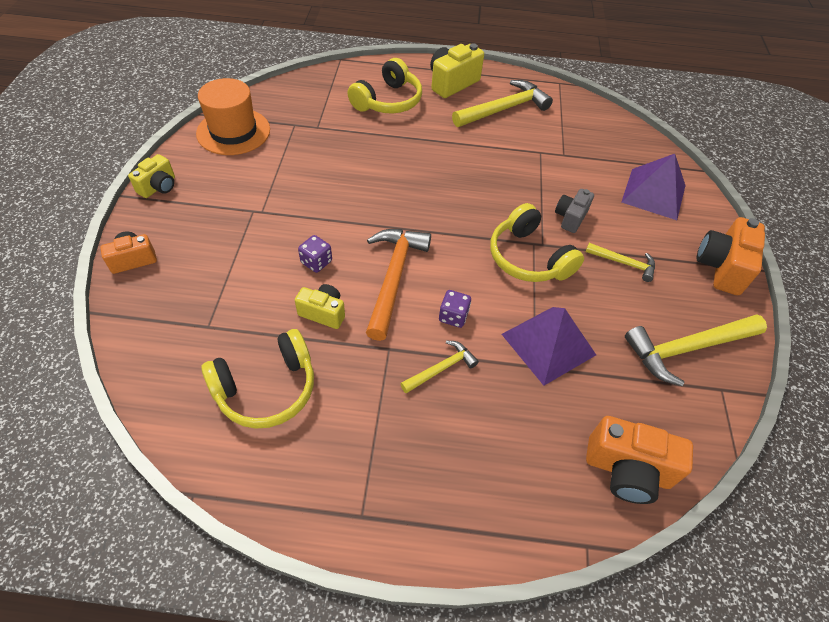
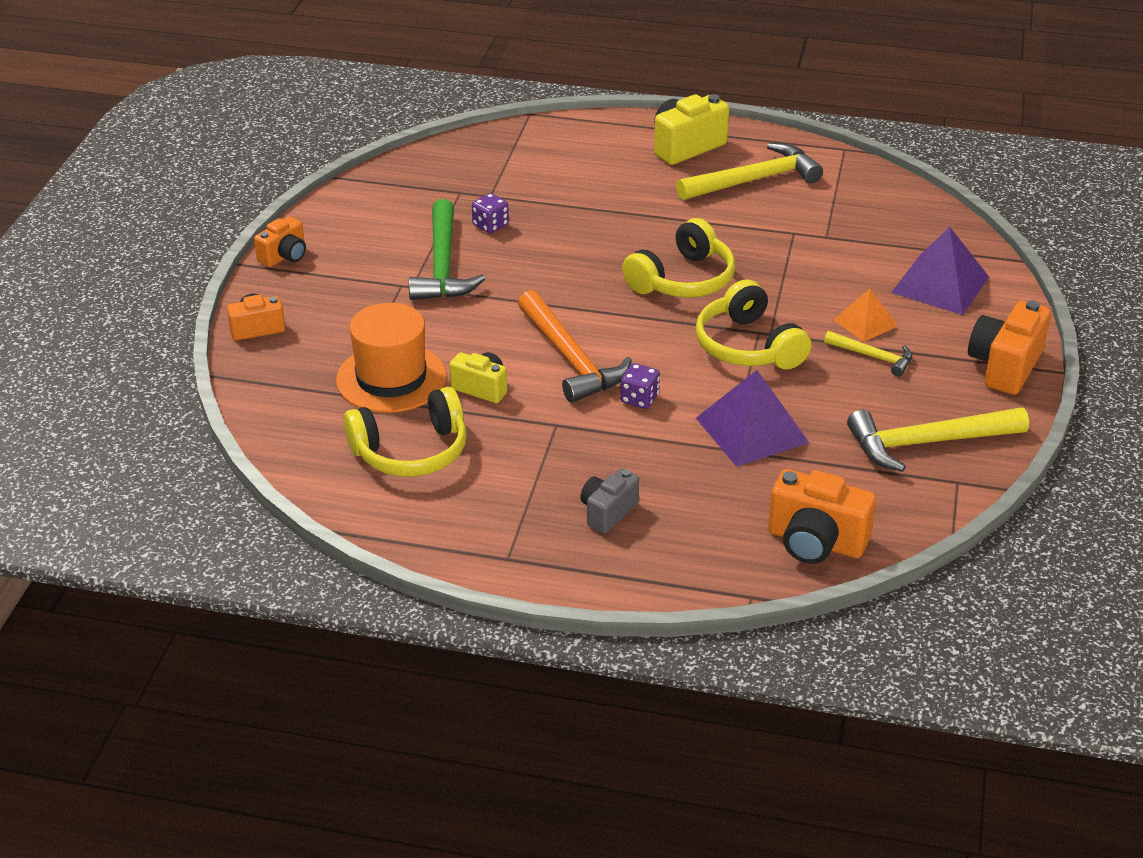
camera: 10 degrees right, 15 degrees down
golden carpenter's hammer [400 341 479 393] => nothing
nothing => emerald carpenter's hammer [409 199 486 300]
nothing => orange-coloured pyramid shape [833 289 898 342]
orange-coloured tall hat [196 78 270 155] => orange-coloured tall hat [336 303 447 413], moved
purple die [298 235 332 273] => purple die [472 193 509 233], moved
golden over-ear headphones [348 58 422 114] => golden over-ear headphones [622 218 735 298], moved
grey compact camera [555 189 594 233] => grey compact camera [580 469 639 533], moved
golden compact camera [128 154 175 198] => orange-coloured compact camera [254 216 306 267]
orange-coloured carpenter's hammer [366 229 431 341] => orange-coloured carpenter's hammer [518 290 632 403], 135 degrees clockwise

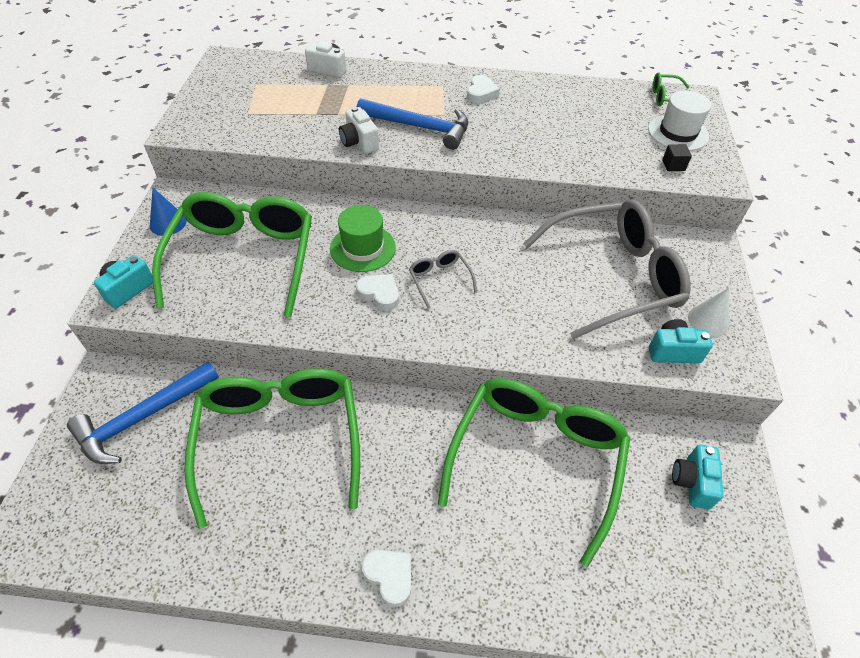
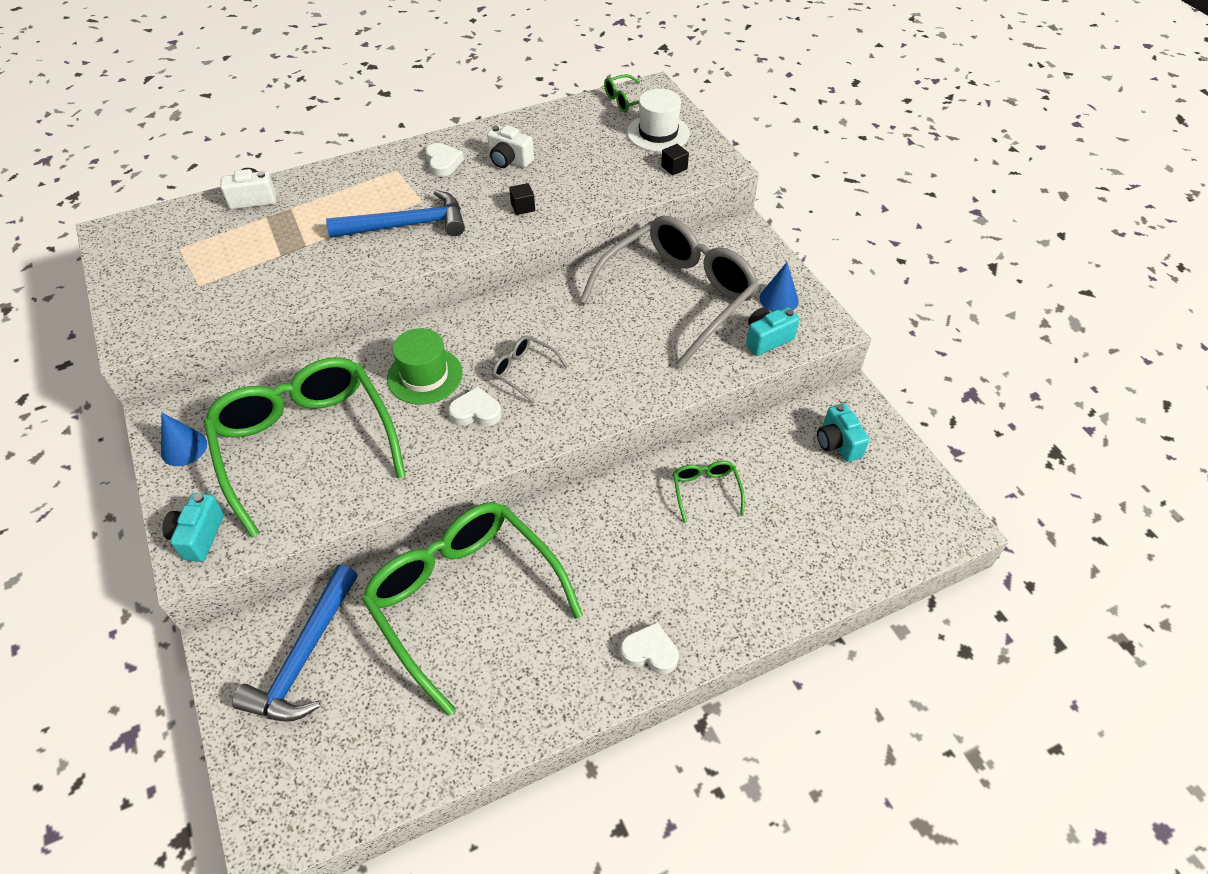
camera: 30 degrees left, 0 degrees up
nothing => ebony cube [509 183 535 215]
snow-white compact camera [339 107 379 154] => snow-white compact camera [487 125 534 168], moved
snow-white cone [688 288 729 337] => cobalt cone [759 262 799 312]
emerald eyeglasses [438 378 631 567] => emerald eyeglasses [673 461 745 523], x0.41

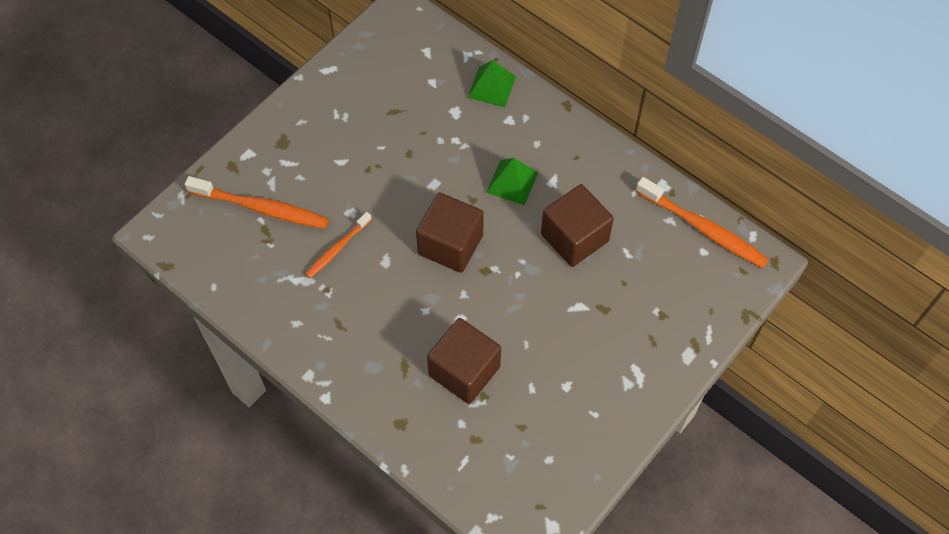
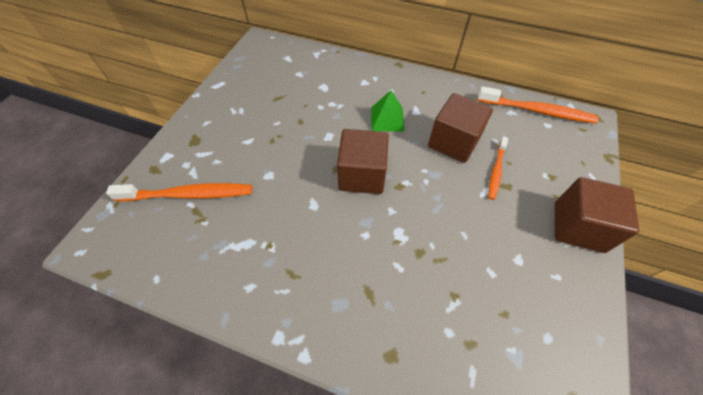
camera: 20 degrees left, 5 degrees down
emerald pyramid shape [468 60 516 107] => nothing
orange-coloured dental brush [305 212 372 278] => orange-coloured dental brush [488 137 508 200], moved
russet cube [427 318 501 404] => russet cube [555 177 639 253], moved

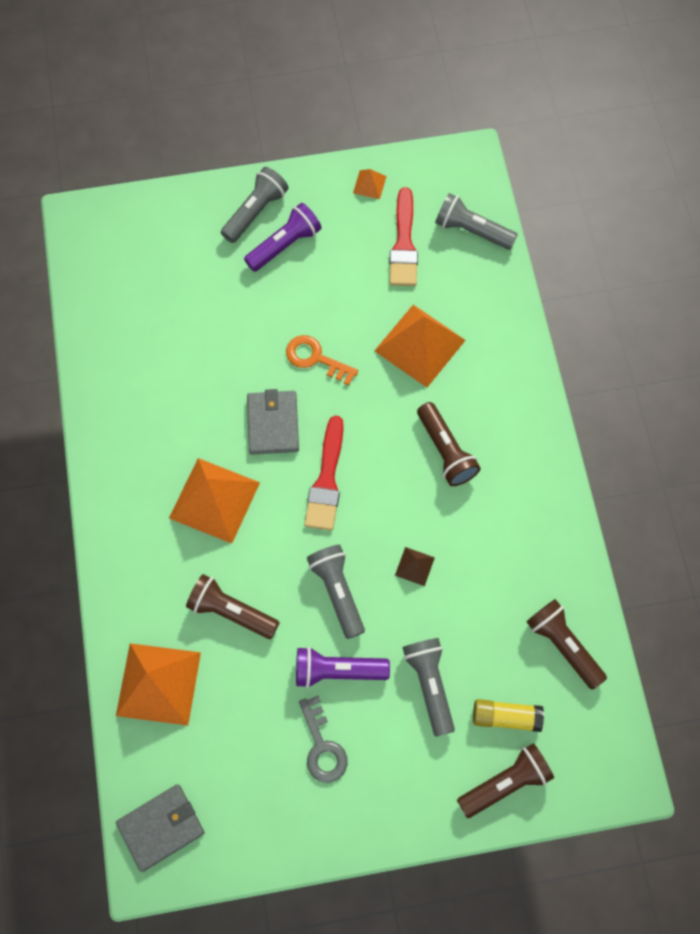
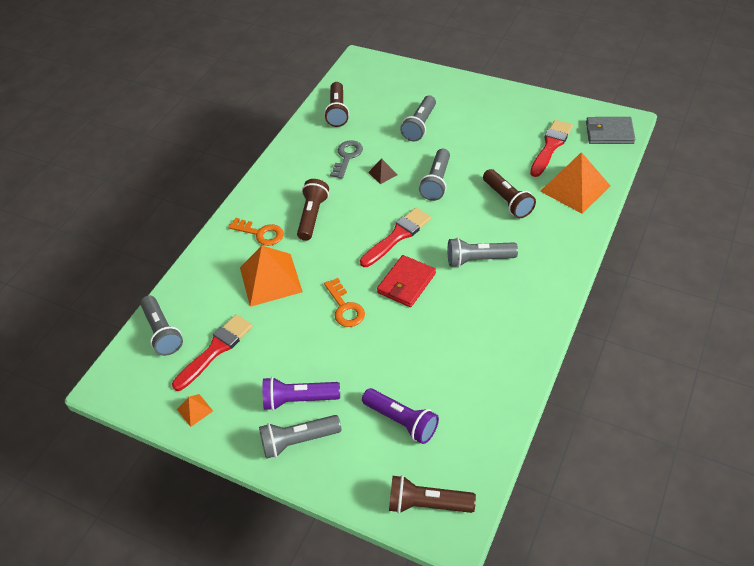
camera: 140 degrees left, 20 degrees down
golden glue stick [473 699 544 732] => nothing
nothing => orange-coloured latchkey [228 218 284 246]
nothing => scarlet paintbrush [530 120 573 177]
purple torch [296 647 390 688] => purple torch [362 388 439 444], moved
grey latchkey [299 695 348 783] => grey latchkey [330 140 363 179], moved
russet torch [457 743 554 818] => russet torch [389 475 476 514], moved
orange-coloured pyramid shape [169 458 260 544] => grey torch [447 238 518 267]
grey billfold [247 389 299 455] => scarlet billfold [377 255 436 307]

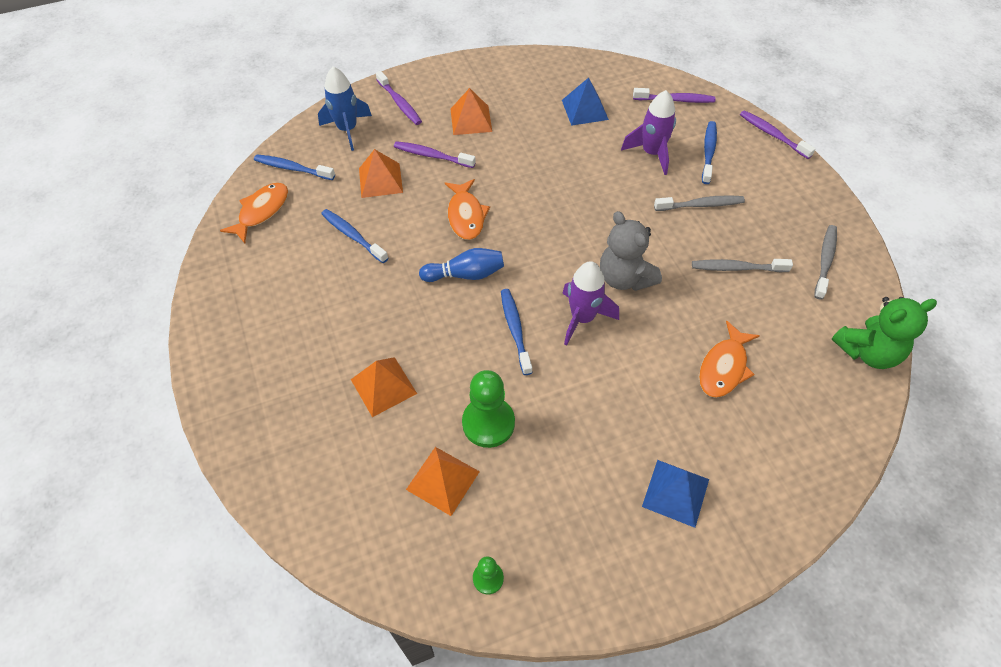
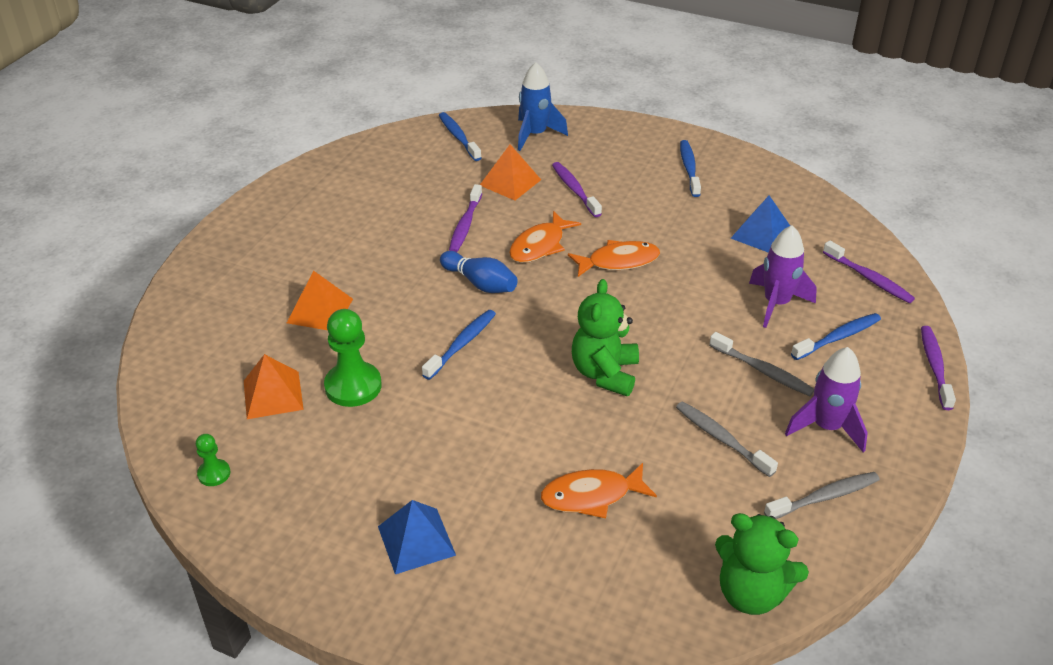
camera: 45 degrees right, 15 degrees down
orange-coloured pyramid shape [451 88 492 135] => nothing
orange-coloured toy fish [220 183 288 243] => orange-coloured toy fish [568 240 660 277], moved
cobalt dental brush [321 209 388 263] => cobalt dental brush [680 140 701 197], moved
purple dental brush [376 71 422 125] => purple dental brush [449 184 482 252], moved
purple spaceship [562 261 619 346] => purple spaceship [785 347 868 452], moved
grey teddy [600 211 662 291] => emerald teddy [572 279 639 396]

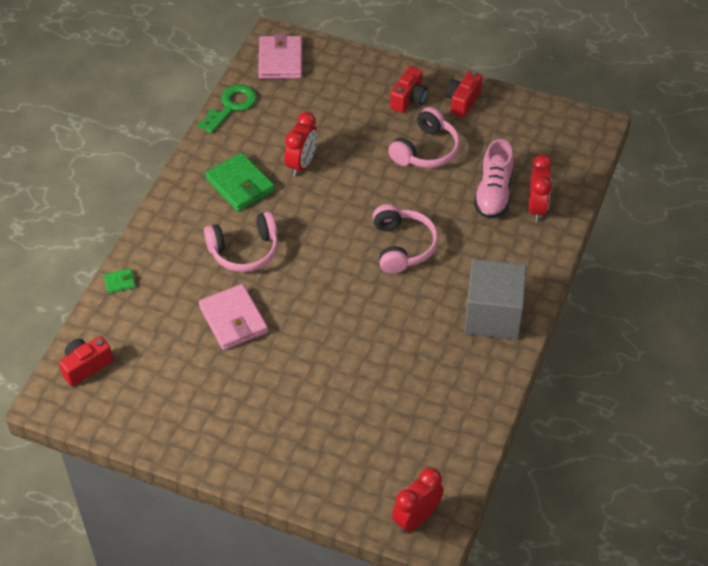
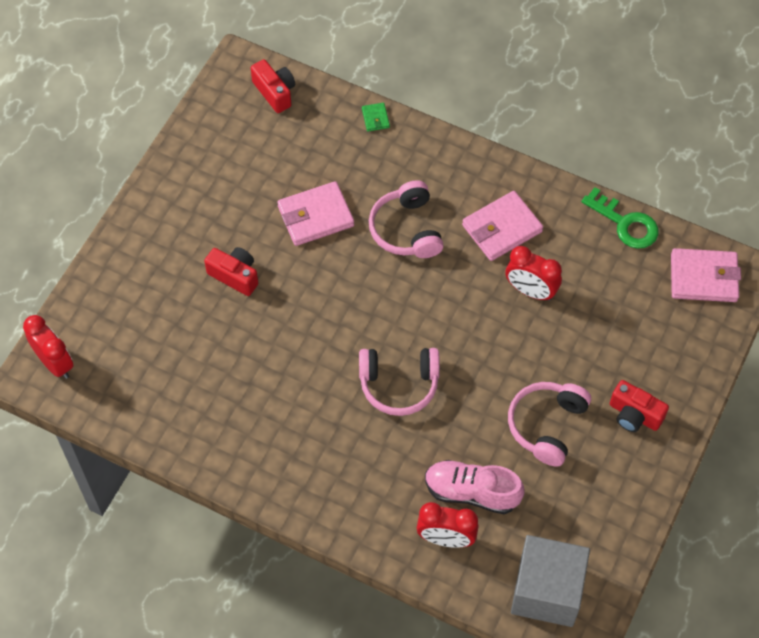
camera: 95 degrees right, 10 degrees up
scarlet compact camera [445 70 483 117] => scarlet compact camera [204 247 258 296], moved
grey cube [464 259 526 339] => grey cube [511 535 590 627], moved
emerald billfold [205 152 275 212] => rosy billfold [462 191 543 261]
rosy over-ear headphones [388 107 460 168] => rosy over-ear headphones [508 382 591 467], 75 degrees clockwise

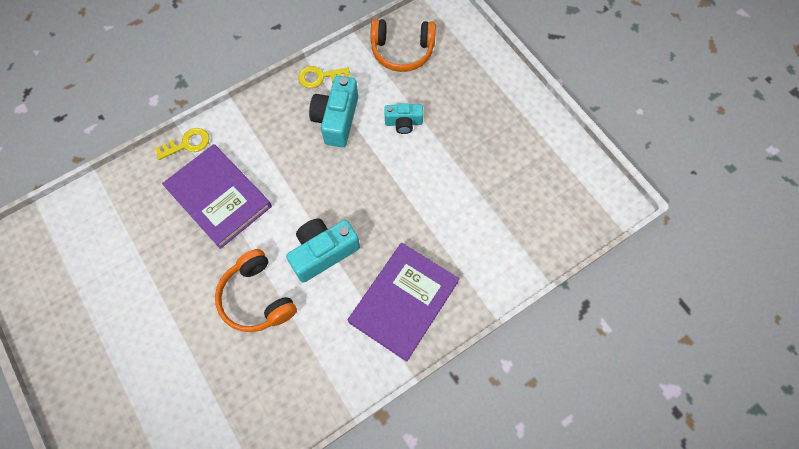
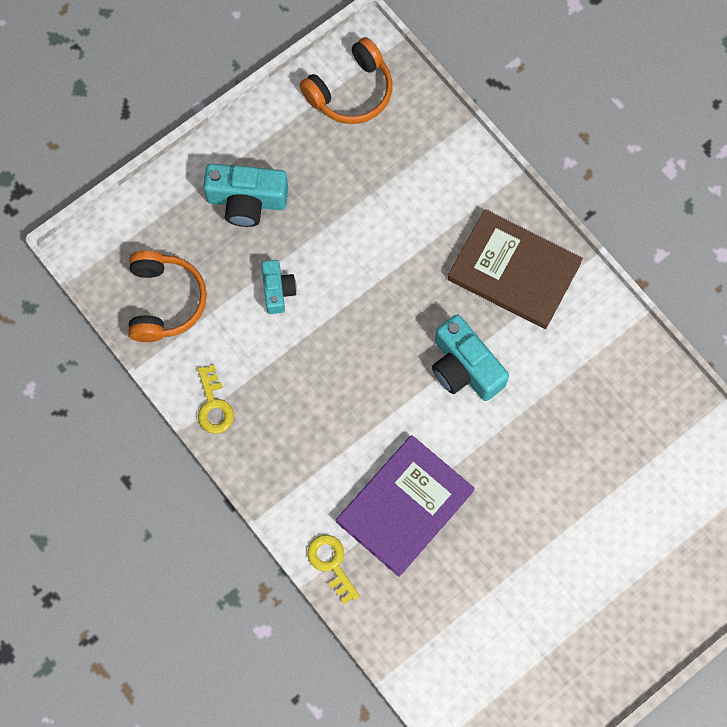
camera: 95 degrees left, 5 degrees up
orange-coloured over-ear headphones [215 249 297 332] => orange-coloured over-ear headphones [300 37 392 124], moved
teal compact camera [309 76 358 147] => teal compact camera [203 164 288 227], moved
purple hardback [348 243 459 362] => russet hardback [448 209 583 329]

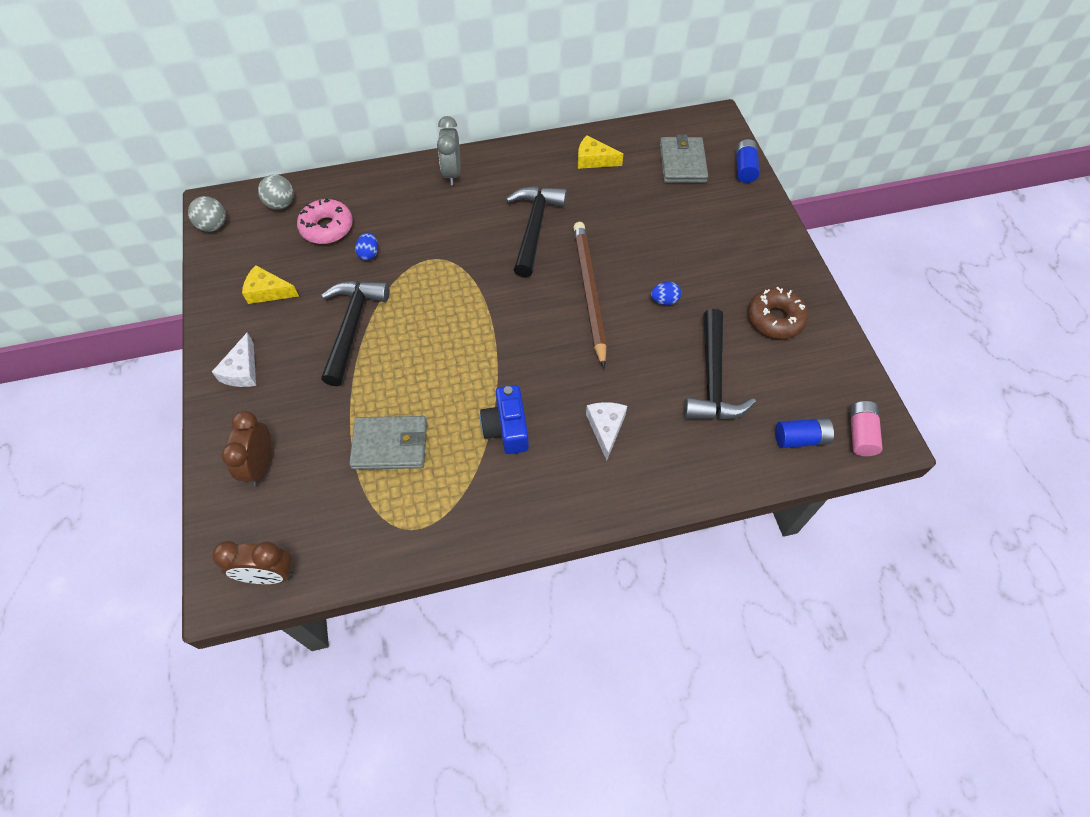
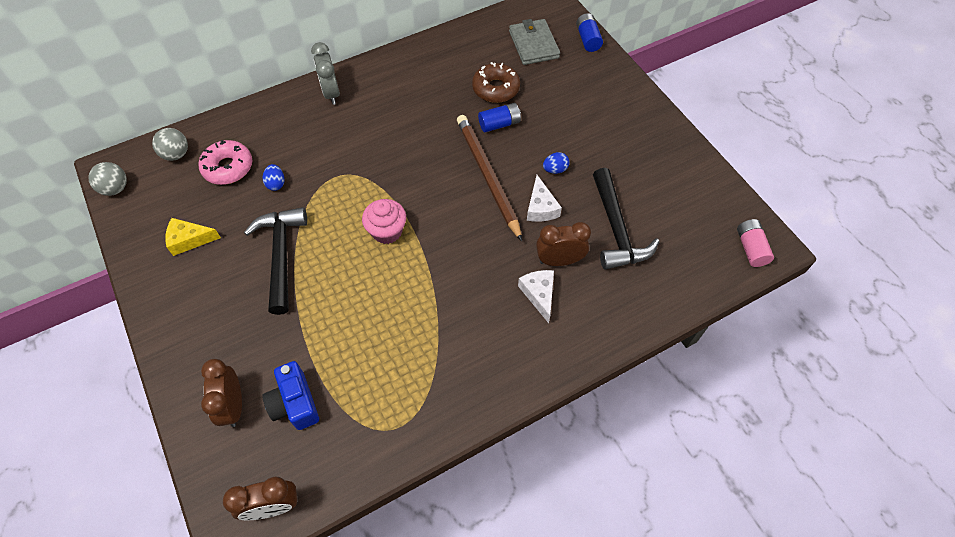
camera: 15 degrees left, 0 degrees up
grey billfold [349 416 427 470] => nothing
ebony carpenter's hammer [506 186 567 277] => nothing
golden piece of cheese [578 135 623 169] => nothing
nothing => rosy muffin [362 199 406 244]
nothing => russet alarm clock [536 222 591 266]
snow-white piece of cheese [212 333 256 387] => snow-white piece of cheese [527 175 562 222], moved
cobalt compact camera [480 385 529 454] => cobalt compact camera [262 361 319 430], moved
russet doughnut [748 287 808 339] => russet doughnut [472 62 520 103], moved
cobalt power cell [775 418 834 448] => cobalt power cell [478 103 521 132], moved

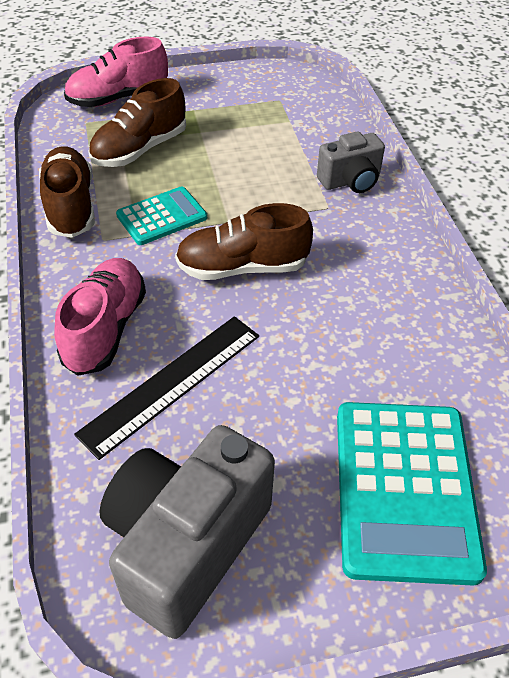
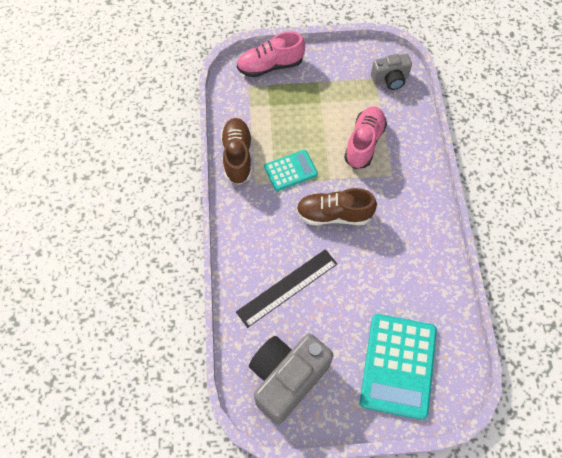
camera: 10 degrees right, 15 degrees up
russet sneaker [88 78 186 167] => nothing
rosy sneaker [54 258 146 376] => rosy sneaker [344 106 387 169], moved
grey compact camera [317 131 385 193] => grey compact camera [371 54 412 90], moved

